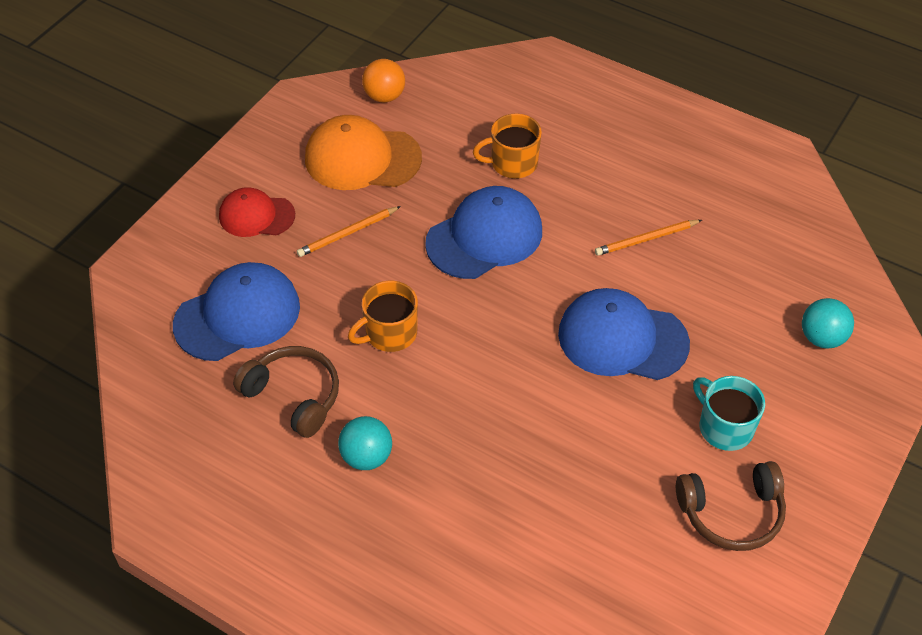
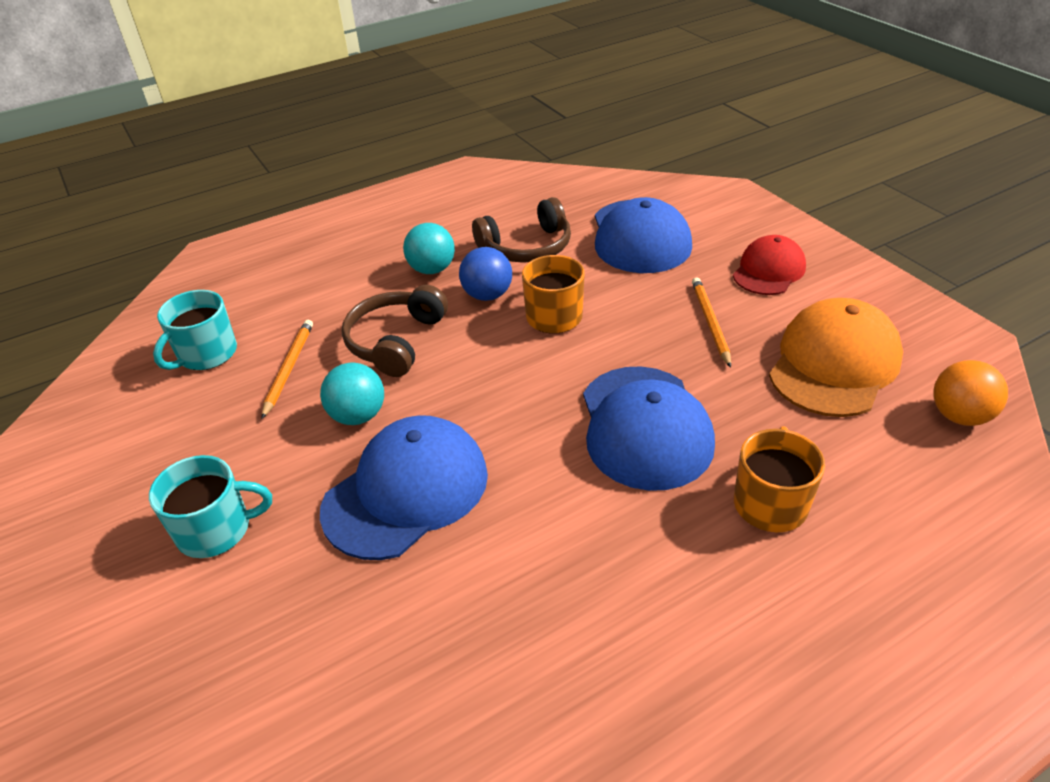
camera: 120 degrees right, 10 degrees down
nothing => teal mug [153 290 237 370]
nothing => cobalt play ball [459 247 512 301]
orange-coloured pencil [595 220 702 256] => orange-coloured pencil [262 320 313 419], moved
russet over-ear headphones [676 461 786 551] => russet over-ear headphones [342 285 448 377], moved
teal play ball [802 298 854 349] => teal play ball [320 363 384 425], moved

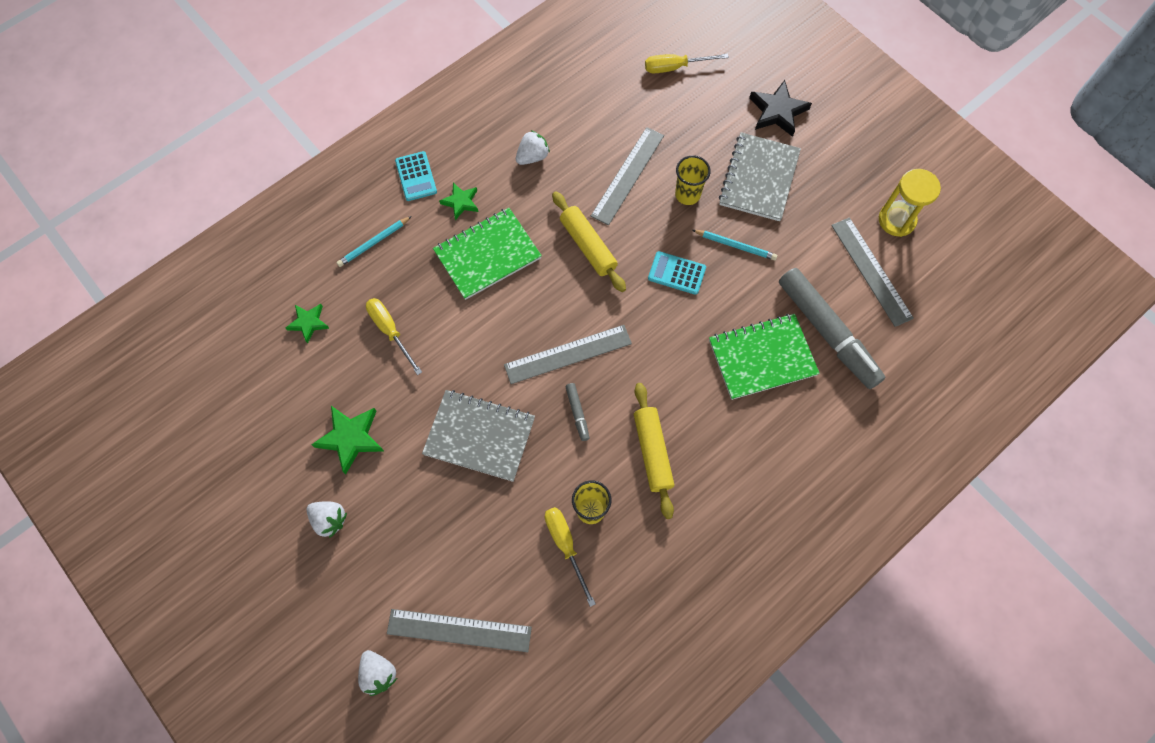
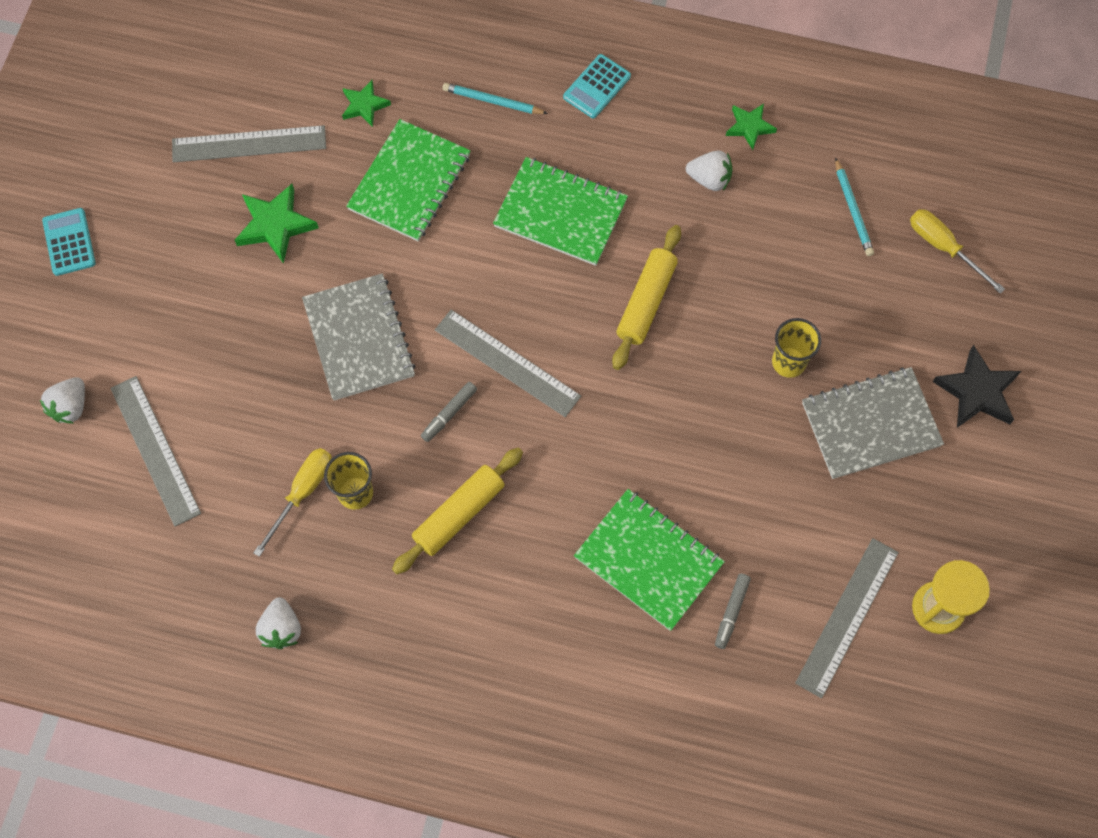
camera: 55 degrees right, 0 degrees up
snow-white toy strawberry [306 501 347 538] => snow-white toy strawberry [256 597 301 649], moved
emerald star [439 183 478 220] => emerald star [726 104 777 150], moved
grey straightedge [591 127 664 225] => grey straightedge [172 125 326 162], moved
teal pocket calculator [648 251 706 295] => teal pocket calculator [42 208 96 276], moved
teal pencil [692 230 777 261] => teal pencil [835 157 874 256], moved
golden flat screwdriver [366 298 422 375] => emerald notepad [346 119 470 242]
grey felt pen [779 268 885 389] => grey felt pen [715 574 751 649], x0.41

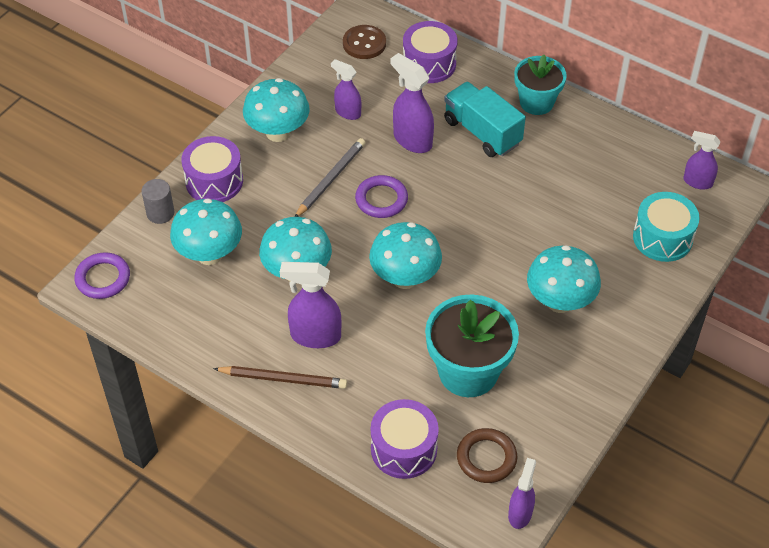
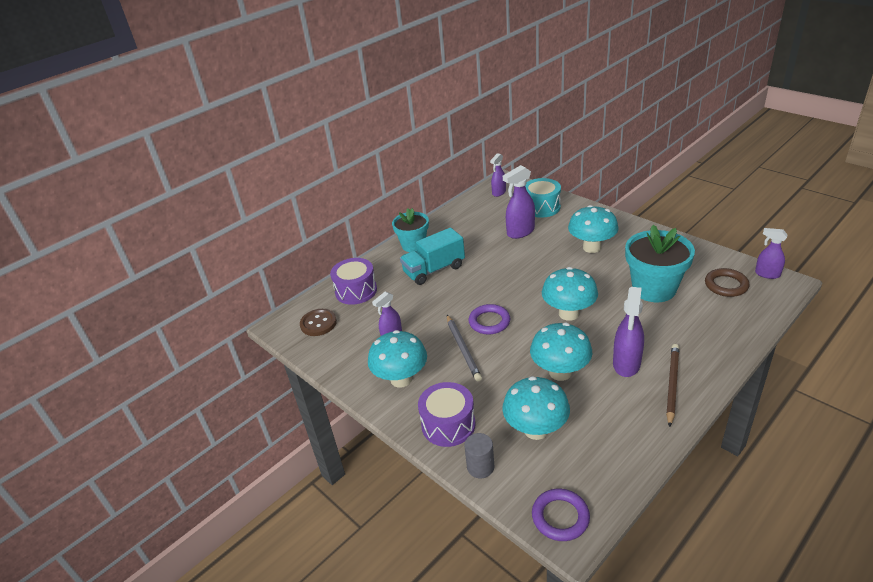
camera: 75 degrees left, 15 degrees down
purple drum [371 399 439 479] => nothing
purple spray bottle [391 53 434 153] => purple spray bottle [503 165 535 239], moved
grey pencil [295 138 366 217] => grey pencil [447 315 482 381], 150 degrees counterclockwise

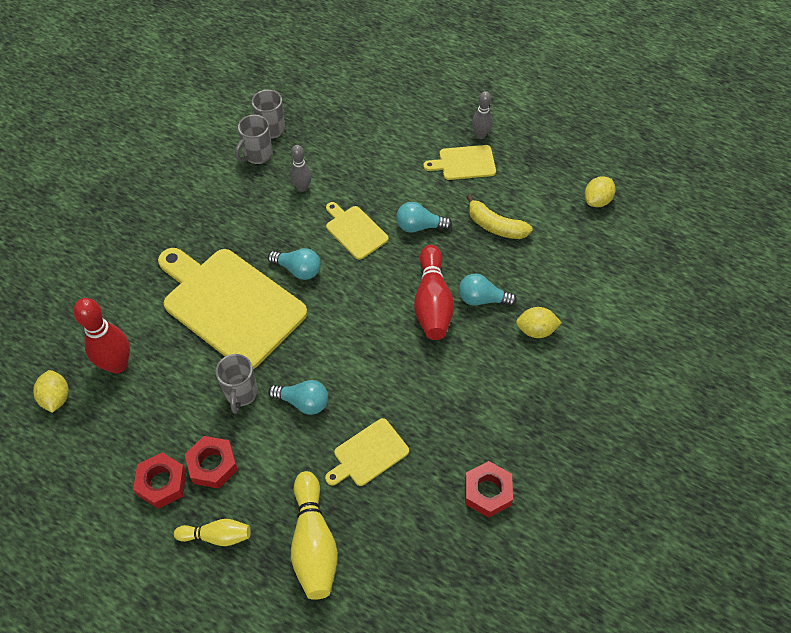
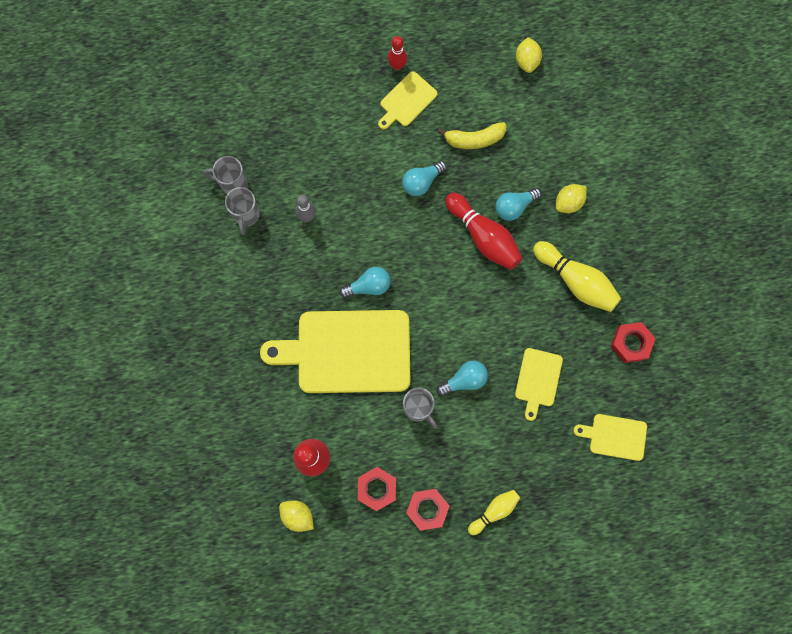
camera: 40 degrees left, 20 degrees up
scarlet nut [185 436 238 489] => scarlet nut [358 467 396 511], moved
golden bowling pin [291 471 338 600] => golden bowling pin [533 241 621 312], moved
golden bread board [326 202 389 260] => golden bread board [573 414 647 461], moved
grey bowling pin [472 91 492 139] => scarlet bowling pin [388 36 407 70]

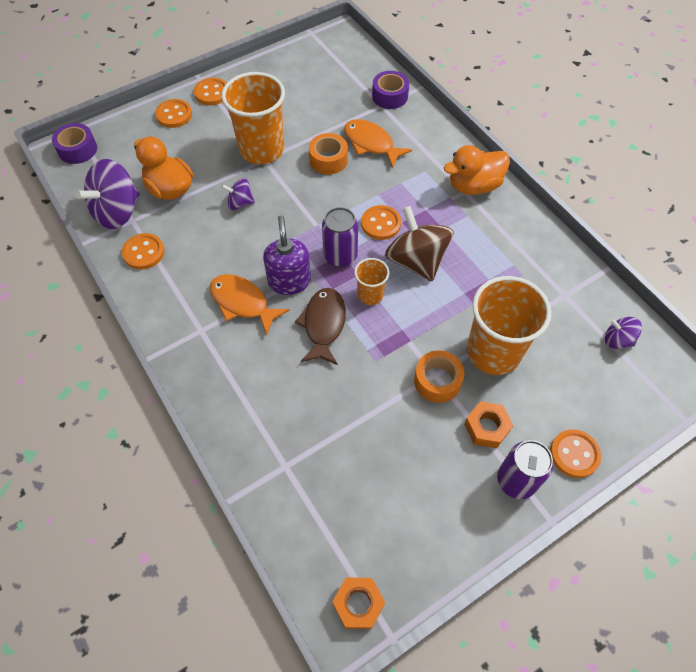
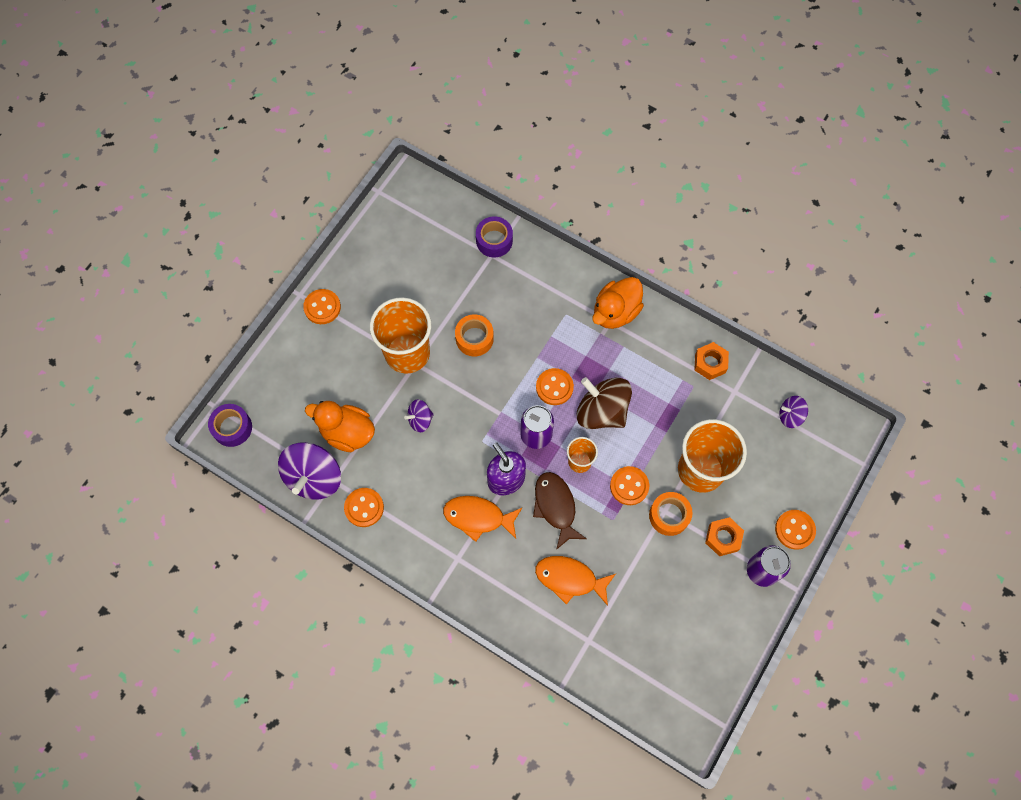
camera: 25 degrees left, 10 degrees up
orange-coloured shirt button [155 99 192 128] => orange-coloured shirt button [610 466 649 505], moved
orange-coloured nut [332 577 385 629] => orange-coloured nut [694 342 729 380], moved
orange-coloured toy fish [344 119 412 168] => orange-coloured toy fish [535 556 616 606], moved

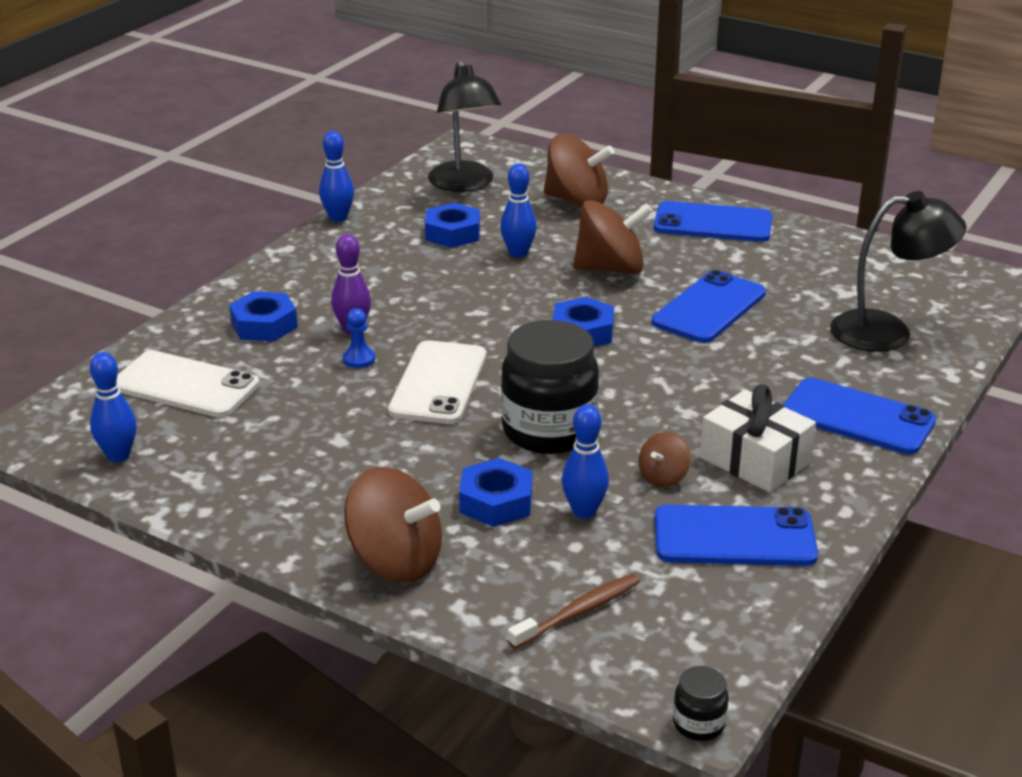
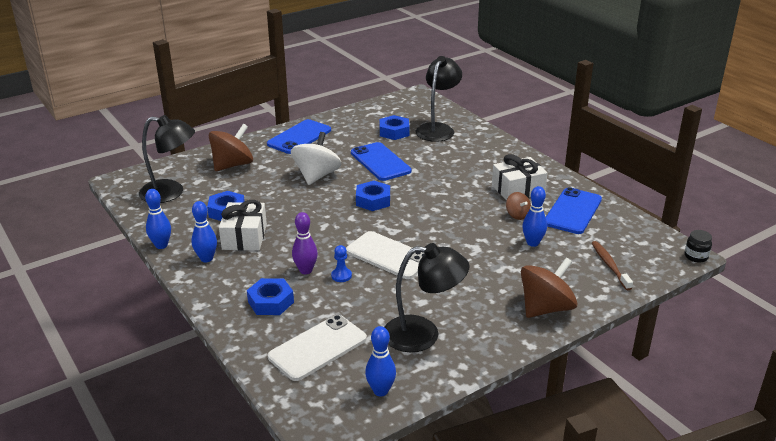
camera: 65 degrees left, 0 degrees up
ebony jam jar [501 320 599 454] => nothing
cobalt mobile phone [783 378 936 454] => nothing
nothing => snow-white present [219 200 267 250]
nothing => ebony lamp [385 243 470 352]
cobalt nut [459 458 532 527] => cobalt nut [380 115 410 140], moved
cobalt bowling pin [500 164 537 258] => cobalt bowling pin [191 201 217 262], moved
russet whirligig [573 200 652 274] => snow-white whirligig [291 132 342 185]

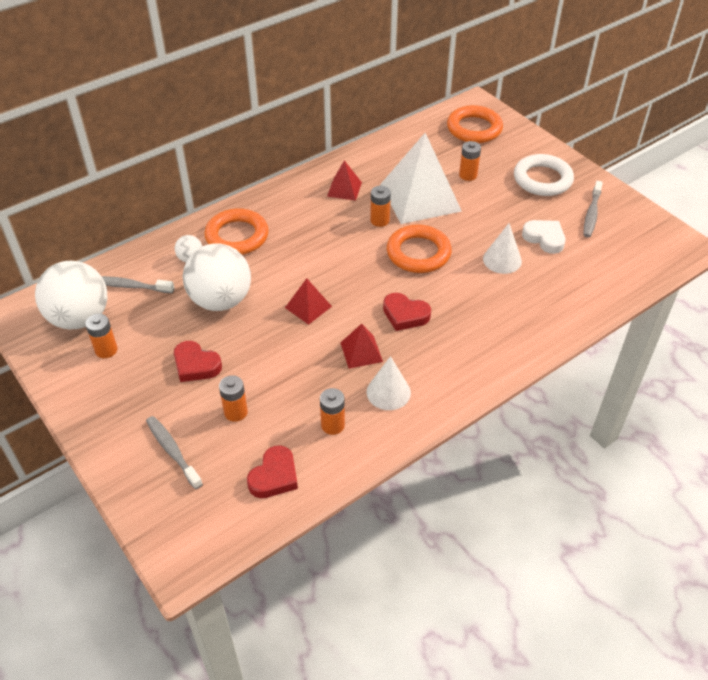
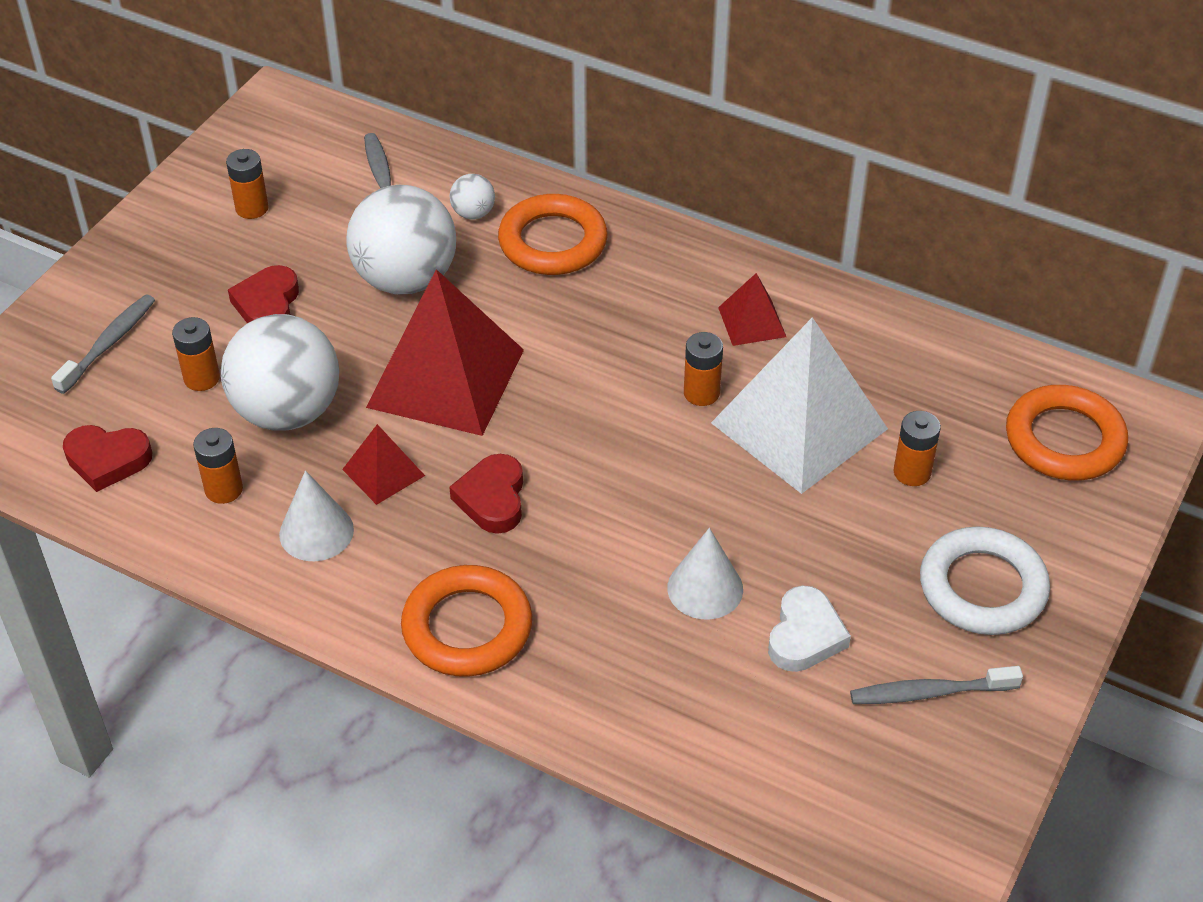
camera: 65 degrees right, 0 degrees up
snow-white play ball [35 261 108 330] => snow-white play ball [221 314 339 430], moved
orange-coloured ring [387 224 452 273] => orange-coloured ring [401 565 532 677], moved
scarlet pyramid shape [285 278 332 325] => scarlet pyramid shape [366 269 524 436], x2.15

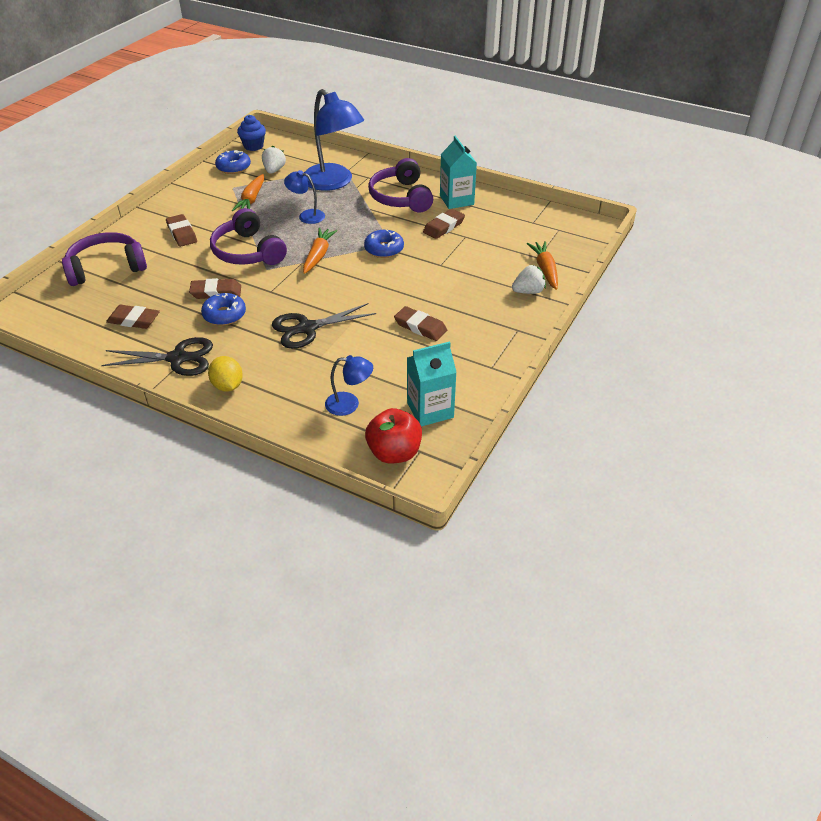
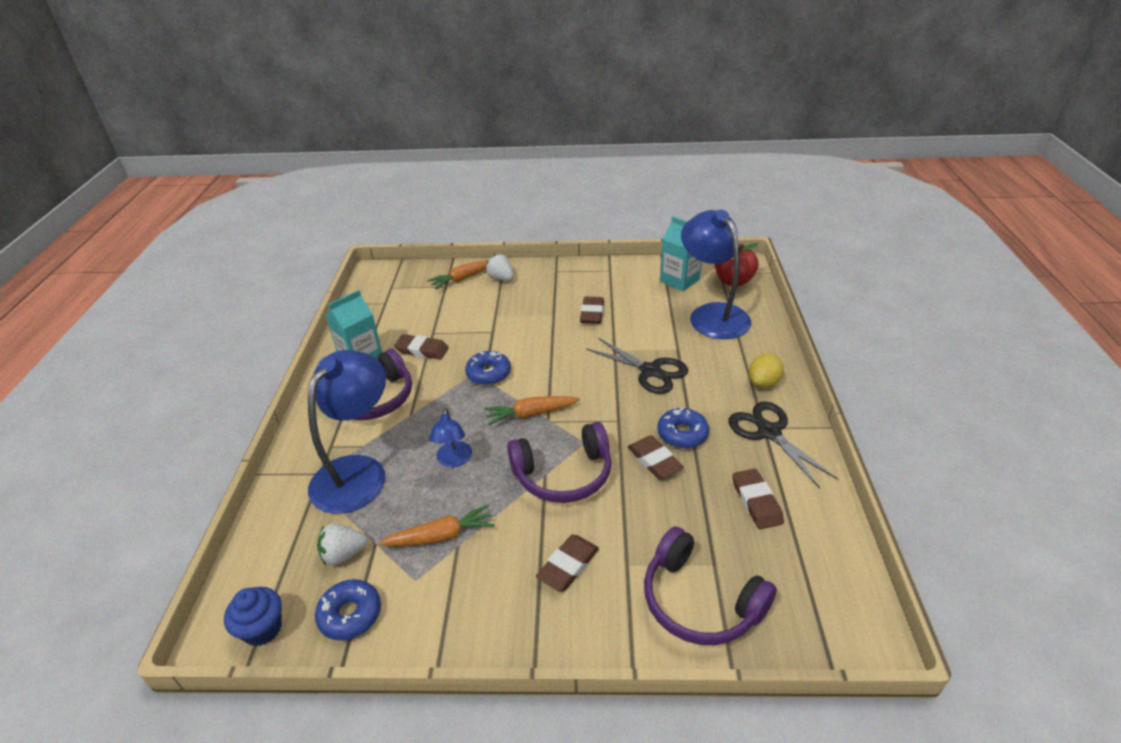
camera: 115 degrees left, 5 degrees down
purple over-ear headphones [210 208 287 265] => purple over-ear headphones [507 422 611 503], 45 degrees clockwise
cobalt lamp [325 355 373 416] => cobalt lamp [681 210 751 339], x2.06

